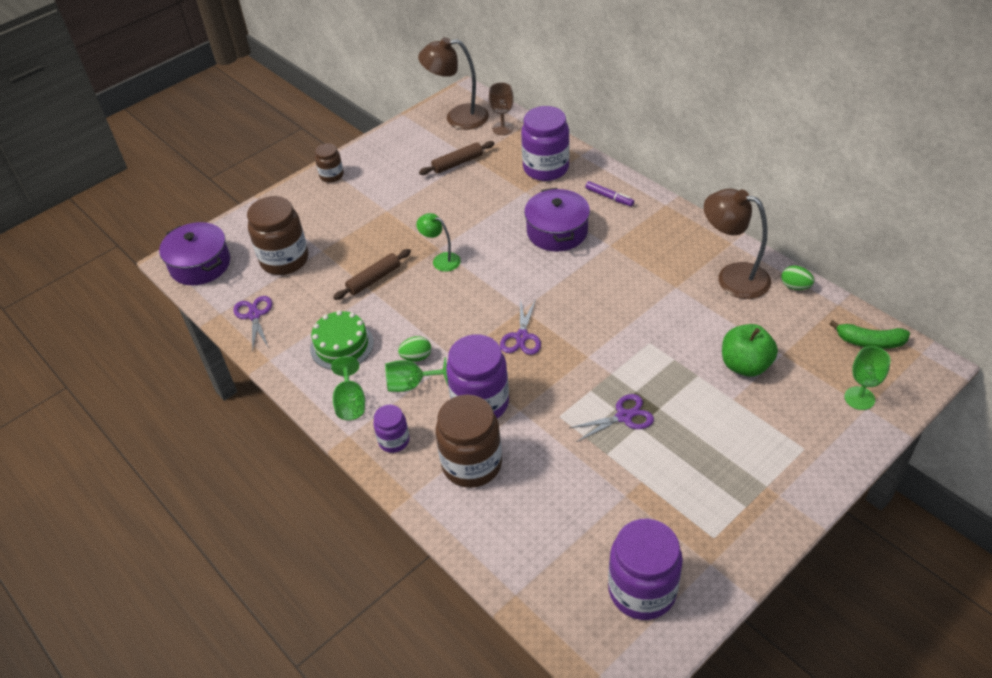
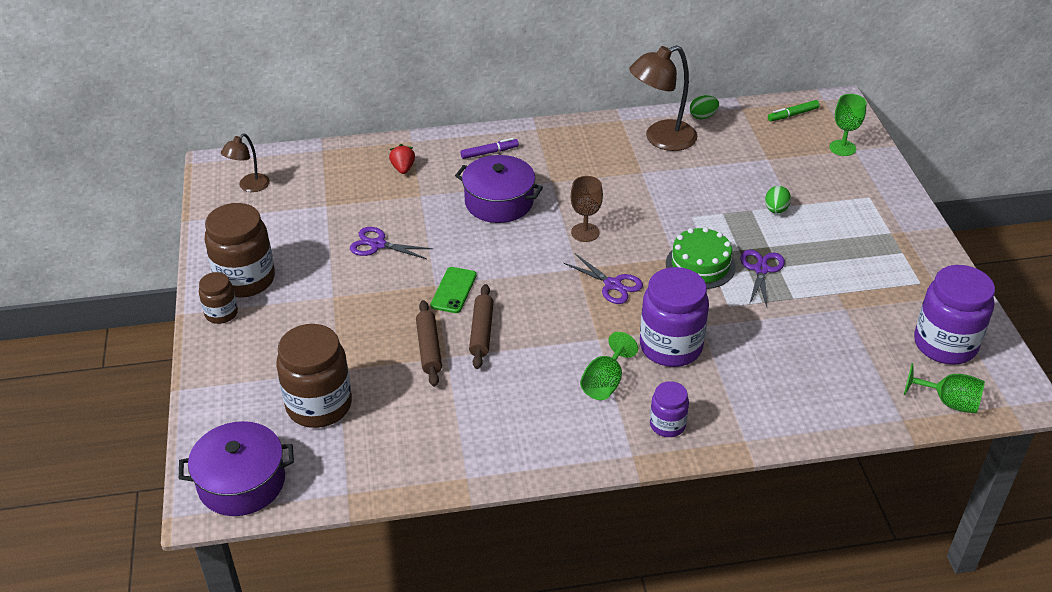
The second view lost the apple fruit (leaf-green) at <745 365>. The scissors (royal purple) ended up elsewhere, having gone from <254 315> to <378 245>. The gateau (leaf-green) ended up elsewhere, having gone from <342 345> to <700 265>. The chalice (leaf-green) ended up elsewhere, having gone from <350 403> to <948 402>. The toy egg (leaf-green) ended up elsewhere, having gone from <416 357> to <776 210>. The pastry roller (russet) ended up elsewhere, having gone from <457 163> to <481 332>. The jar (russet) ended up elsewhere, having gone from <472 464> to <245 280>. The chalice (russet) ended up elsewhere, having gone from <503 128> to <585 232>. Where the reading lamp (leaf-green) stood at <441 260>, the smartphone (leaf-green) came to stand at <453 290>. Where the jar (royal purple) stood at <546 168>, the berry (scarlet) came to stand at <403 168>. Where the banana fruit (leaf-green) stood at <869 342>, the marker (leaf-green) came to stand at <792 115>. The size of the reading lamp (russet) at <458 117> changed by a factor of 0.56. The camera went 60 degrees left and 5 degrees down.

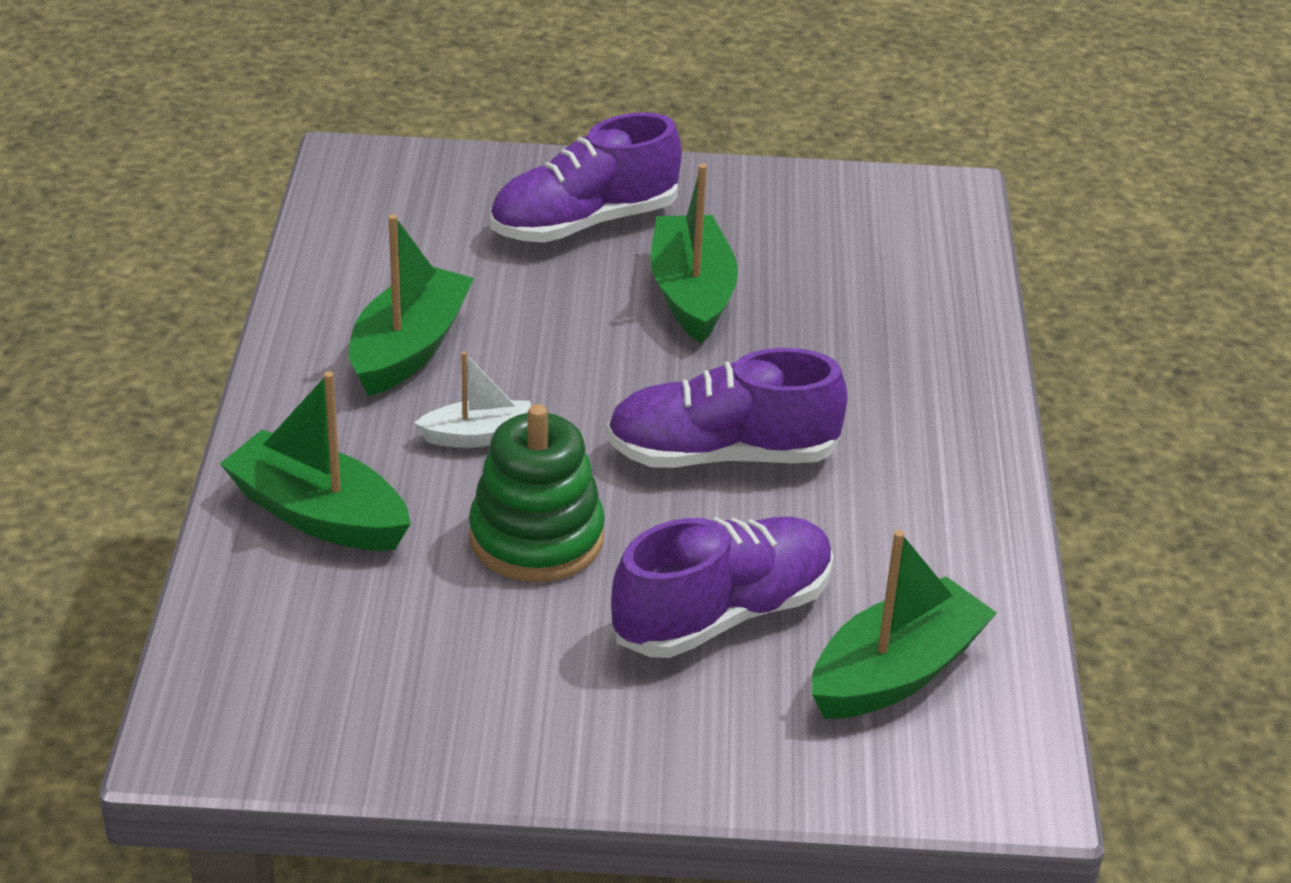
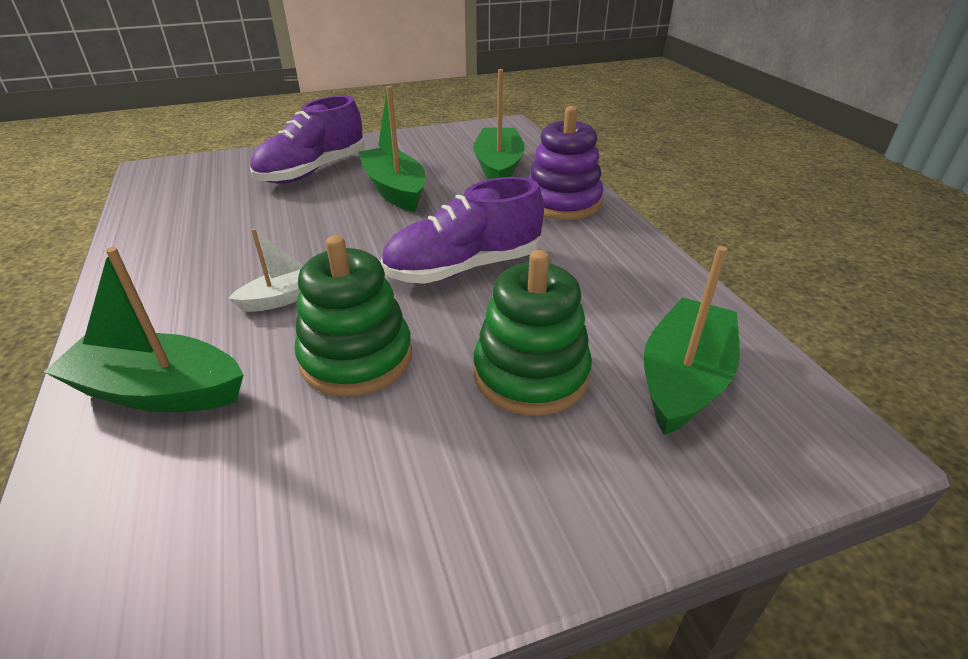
The second view gained the ring stacker (royal purple) at <562 202>. The sailboat (leaf-green) ended up elsewhere, having gone from <409 348> to <498 167>. Where the lace-up shoe (royal purple) stood at <723 615>, the ring stacker (leaf-green) came to stand at <531 374>. The camera went 20 degrees left and 0 degrees up.

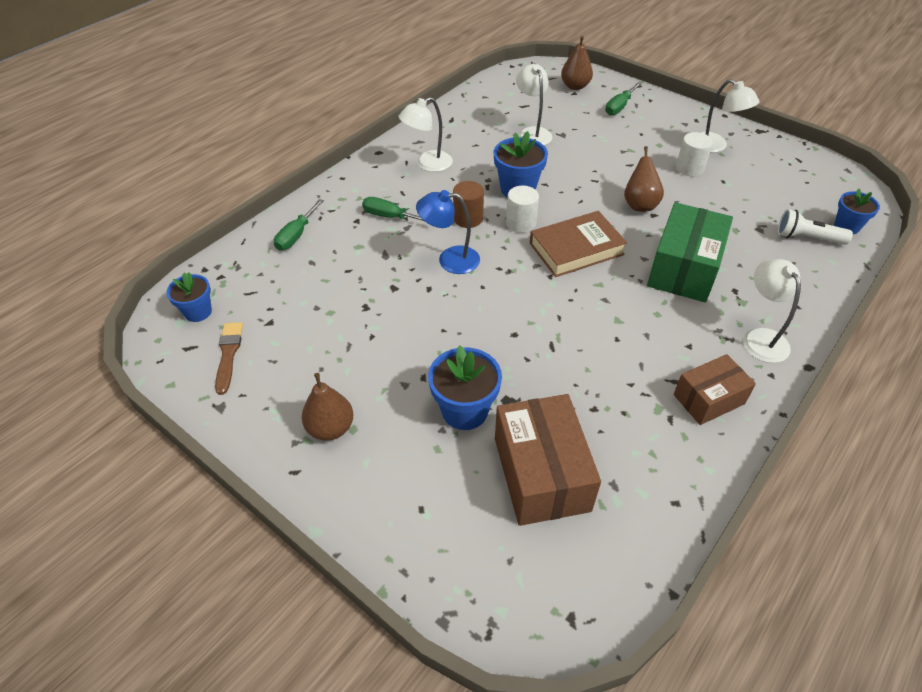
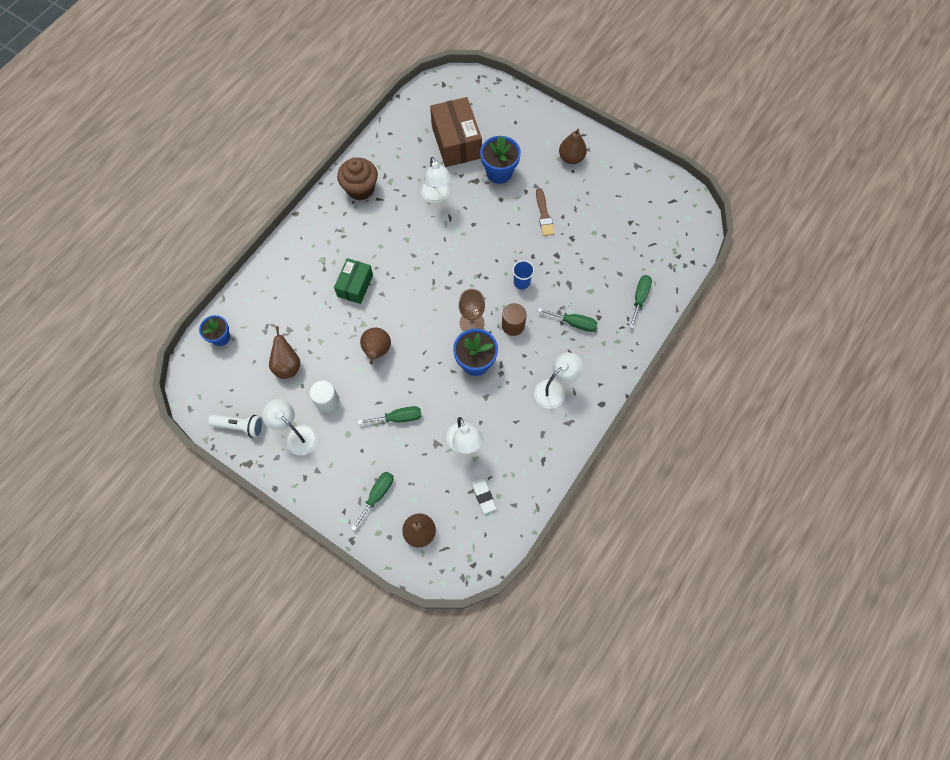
The second view lost the flower pot (royal blue) at <198 312>. The second view lost the hardback (russet) at <576 249>. The second view gained the pear (russet) at <287 365>. The second view gained the flat screwdriver (leaf-green) at <398 418>. The second view gained the eraser (white) at <483 496>. The brush (russet) ended up elsewhere, having gone from <228 354> to <544 215>. The reading lamp (white) ended up elsewhere, having gone from <760 337> to <437 196>. The torch (white) ended up elsewhere, having gone from <807 238> to <240 426>. Where the reading lamp (royal blue) stood at <450 260>, the beaker (royal blue) came to stand at <521 282>. Where the cylinder shape (white) stood at <521 223>, the chalice (russet) came to stand at <472 323>. Where the parcel (russet) stood at <708 399>, the muffin (russet) came to stand at <360 189>. The size of the parcel (leaf-green) at <683 269> changed by a factor of 0.62. The camera went 175 degrees right and 20 degrees up.

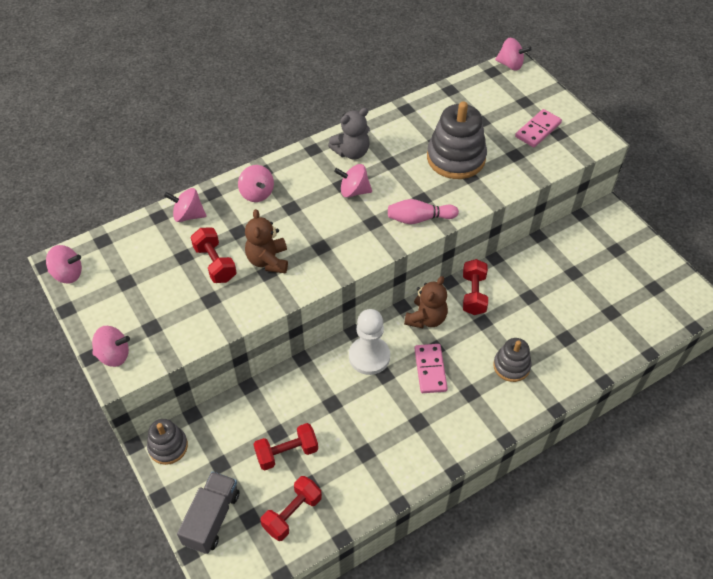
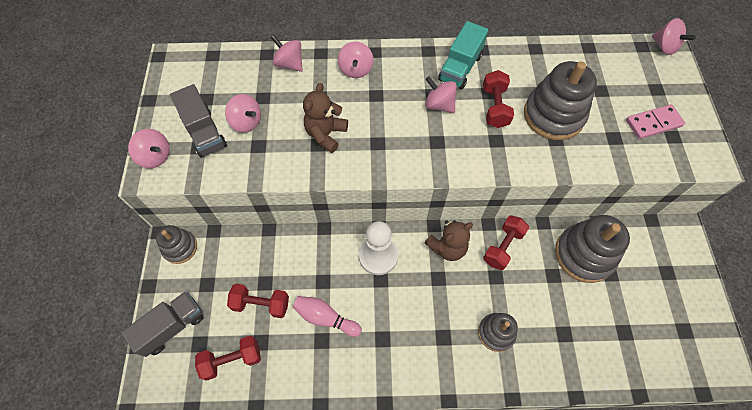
The second view lost the domino (rose-pink) at <430 369>. The second view gained the truck (grey) at <204 132>. The second view gained the ring stacker (grey) at <584 254>. The spinning top (rose-pink) ended up elsewhere, having gone from <68 274> to <246 122>. The hand weight (scarlet) ended up elsewhere, having gone from <215 263> to <494 107>. The tenpin (rose-pink) ended up elsewhere, having gone from <419 219> to <325 318>. Where the teddy bear (grey) stood at <351 152>, the truck (aqua) came to stand at <460 68>. The camera went 30 degrees right and 10 degrees up.

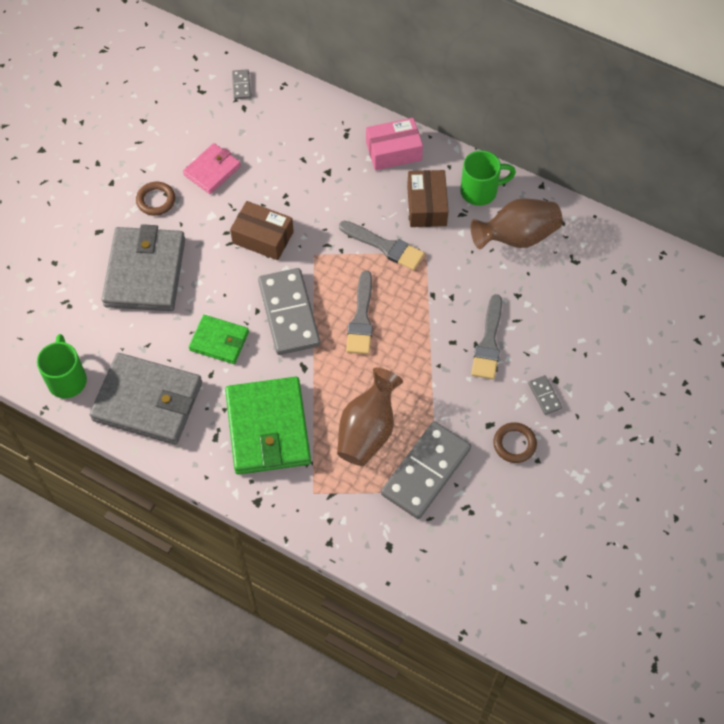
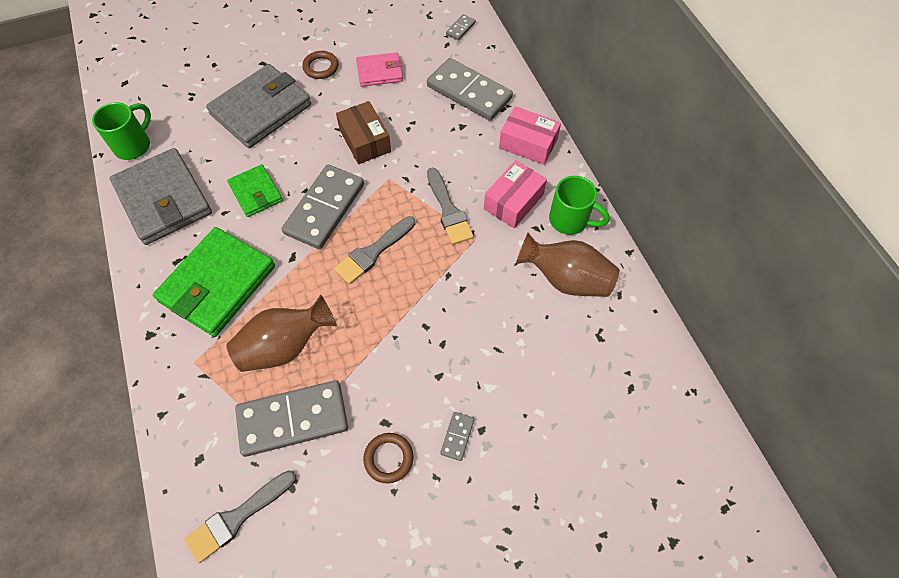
The second view gained the domino (grey) at <469 92>. The brush (grey) ended up elsewhere, having gone from <488 342> to <237 517>. What was the parcel (russet) at <426 206> turned into the parcel (rose-pink) at <513 202>. The camera went 40 degrees right and 0 degrees up.

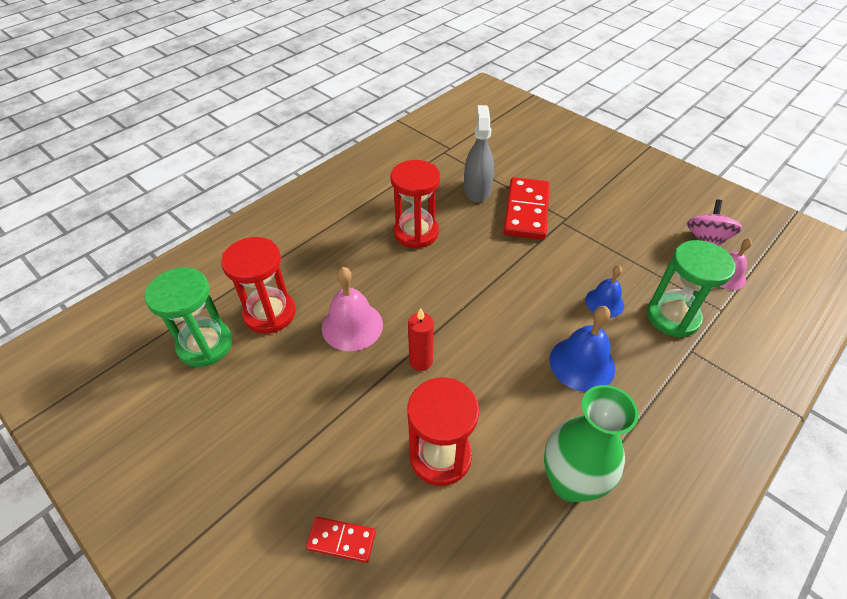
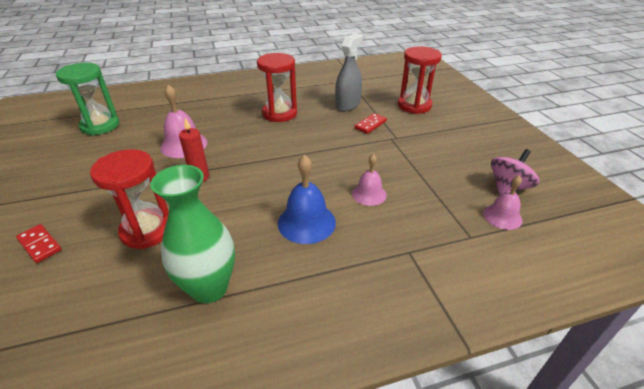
The second view lost the hourglass (leaf-green) at <672 317>. The hourglass (scarlet) ended up elsewhere, having gone from <270 313> to <414 106>. What was the hand bell (royal blue) at <604 302> turned into the hand bell (rose-pink) at <369 194>. The size of the domino (scarlet) at <526 211> changed by a factor of 0.50. The camera went 30 degrees right and 10 degrees down.

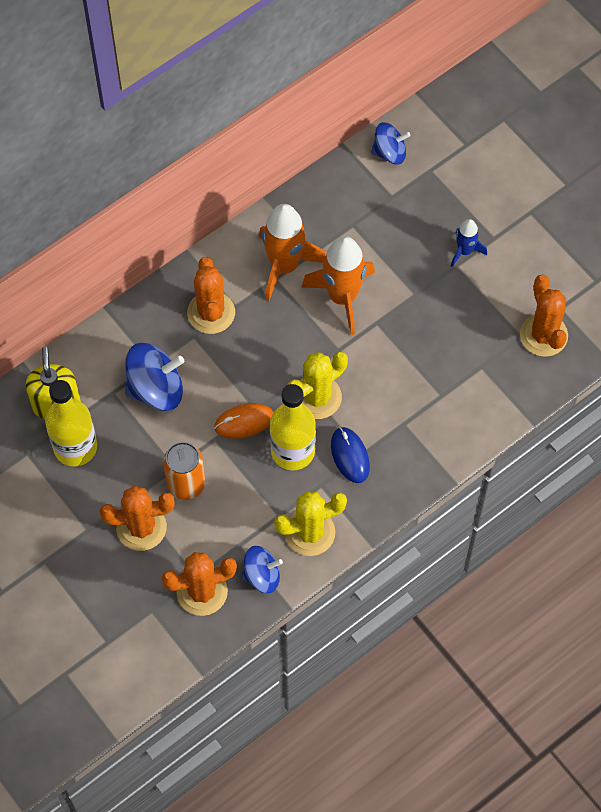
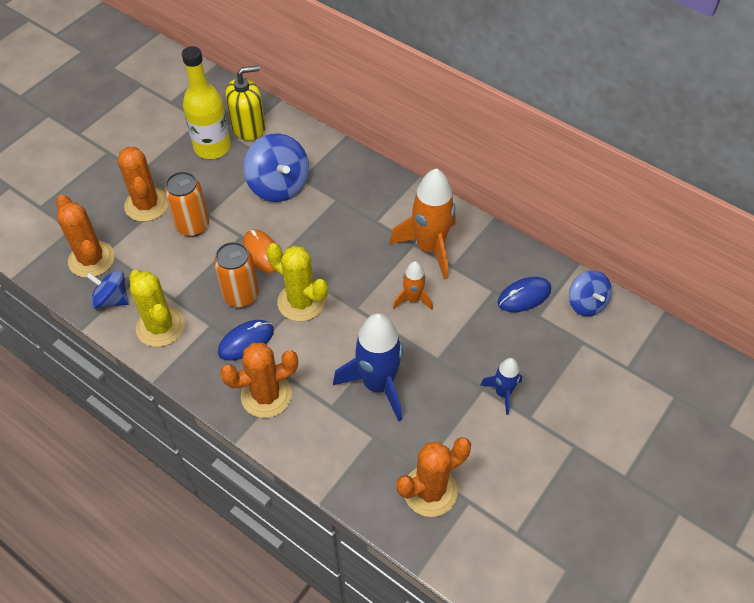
The second view gained the spaceship (royal blue) at <378 384>. The second view gained the mouse (royal blue) at <524 296>. The cactus (bright orange) ended up elsewhere, having gone from <211 313> to <266 395>. Where the flask (golden) stood at <292 451>, the tin (bright orange) came to stand at <241 295>. The spinning top (royal blue) at <262 575> ended up facing another way, 135 degrees clockwise from before. The size of the spaceship (bright orange) at <342 297> changed by a factor of 0.53. The camera went 75 degrees right and 10 degrees down.

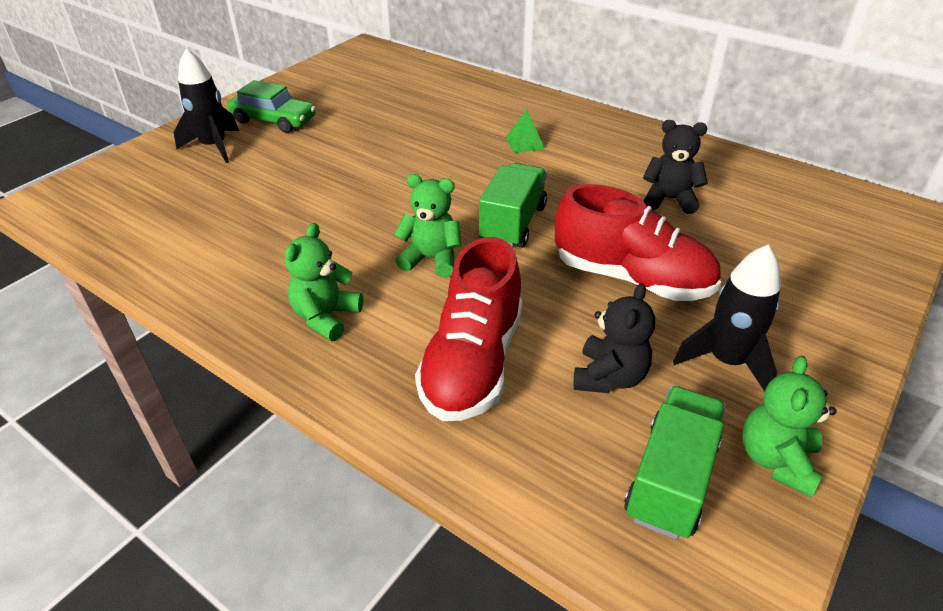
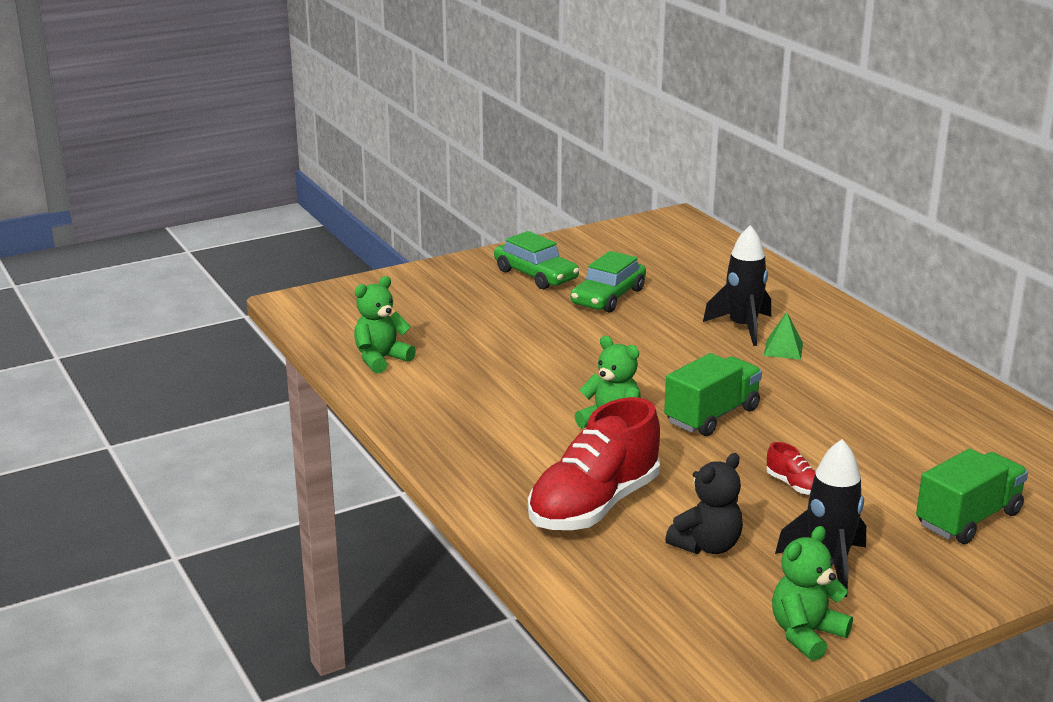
The second view lost the teddy bear (ebony) at <669 199>. The second view gained the toy car (leaf-green) at <608 297>. The spaceship (ebony) ended up elsewhere, having gone from <214 147> to <742 327>. The teddy bear (leaf-green) ended up elsewhere, having gone from <326 317> to <381 359>. The truck (leaf-green) ended up elsewhere, having gone from <671 479> to <968 519>. The size of the lace-up shoe (scarlet) at <632 278> changed by a factor of 0.41. The camera went 25 degrees right and 15 degrees down.

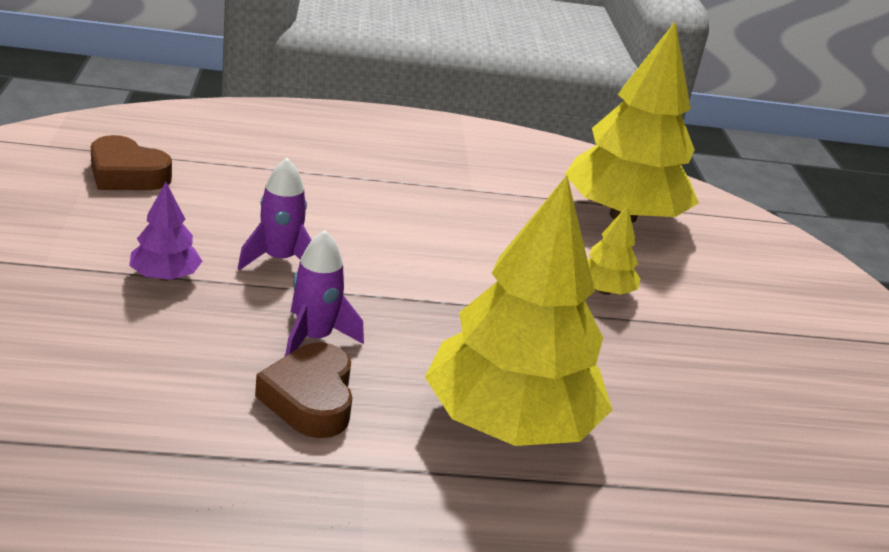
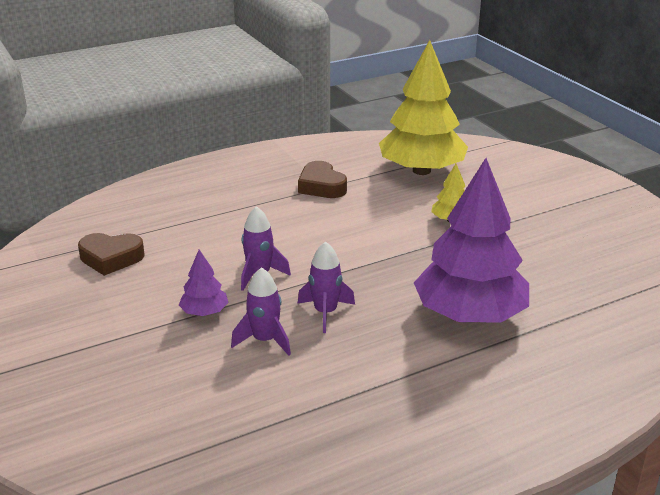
The second view gained the spaceship (royal purple) at <265 340>. The heart shape (russet) ended up elsewhere, having gone from <310 399> to <321 186>. What was the toy tree (golden) at <510 423> turned into the toy tree (royal purple) at <470 315>. The camera went 20 degrees left and 0 degrees up.

